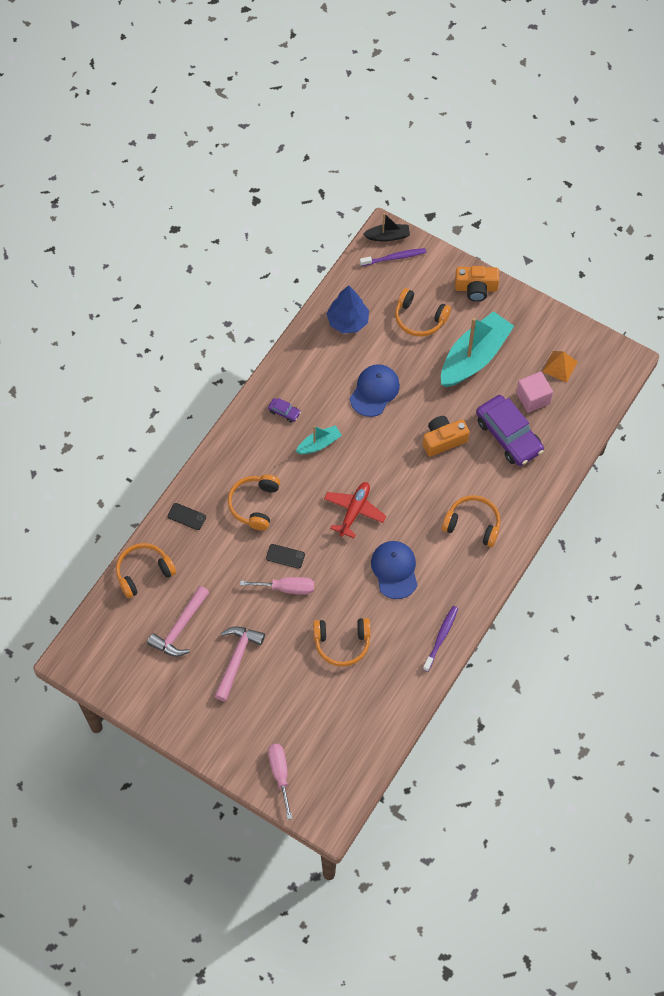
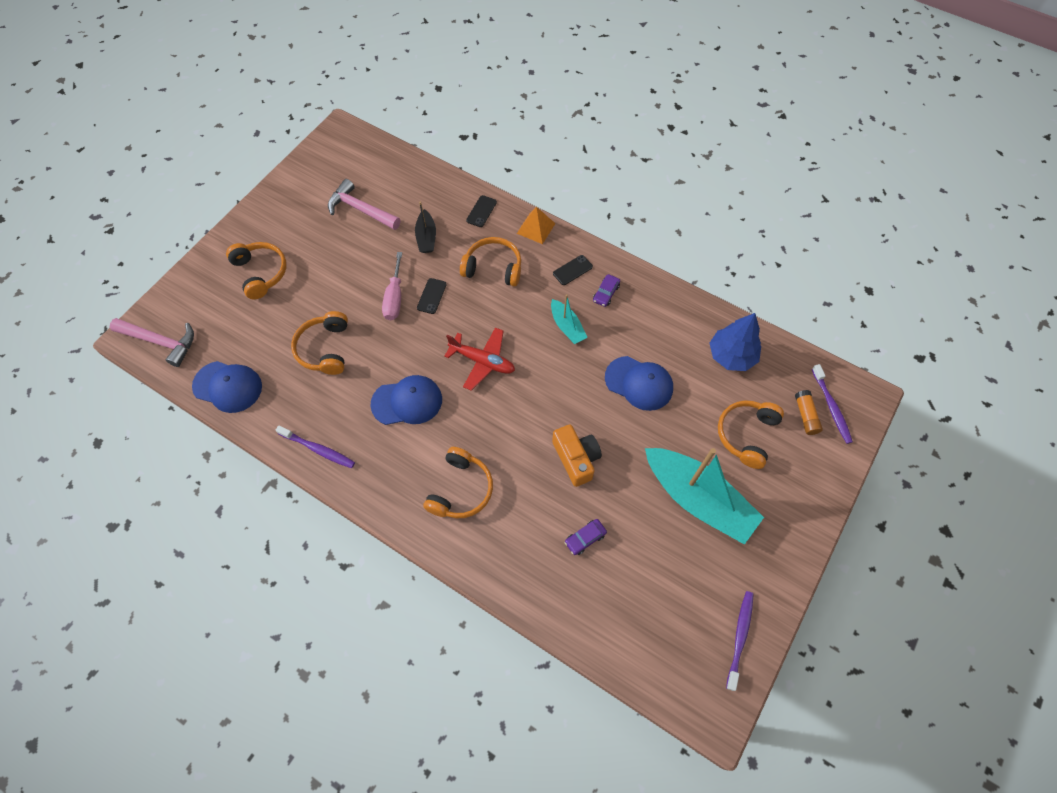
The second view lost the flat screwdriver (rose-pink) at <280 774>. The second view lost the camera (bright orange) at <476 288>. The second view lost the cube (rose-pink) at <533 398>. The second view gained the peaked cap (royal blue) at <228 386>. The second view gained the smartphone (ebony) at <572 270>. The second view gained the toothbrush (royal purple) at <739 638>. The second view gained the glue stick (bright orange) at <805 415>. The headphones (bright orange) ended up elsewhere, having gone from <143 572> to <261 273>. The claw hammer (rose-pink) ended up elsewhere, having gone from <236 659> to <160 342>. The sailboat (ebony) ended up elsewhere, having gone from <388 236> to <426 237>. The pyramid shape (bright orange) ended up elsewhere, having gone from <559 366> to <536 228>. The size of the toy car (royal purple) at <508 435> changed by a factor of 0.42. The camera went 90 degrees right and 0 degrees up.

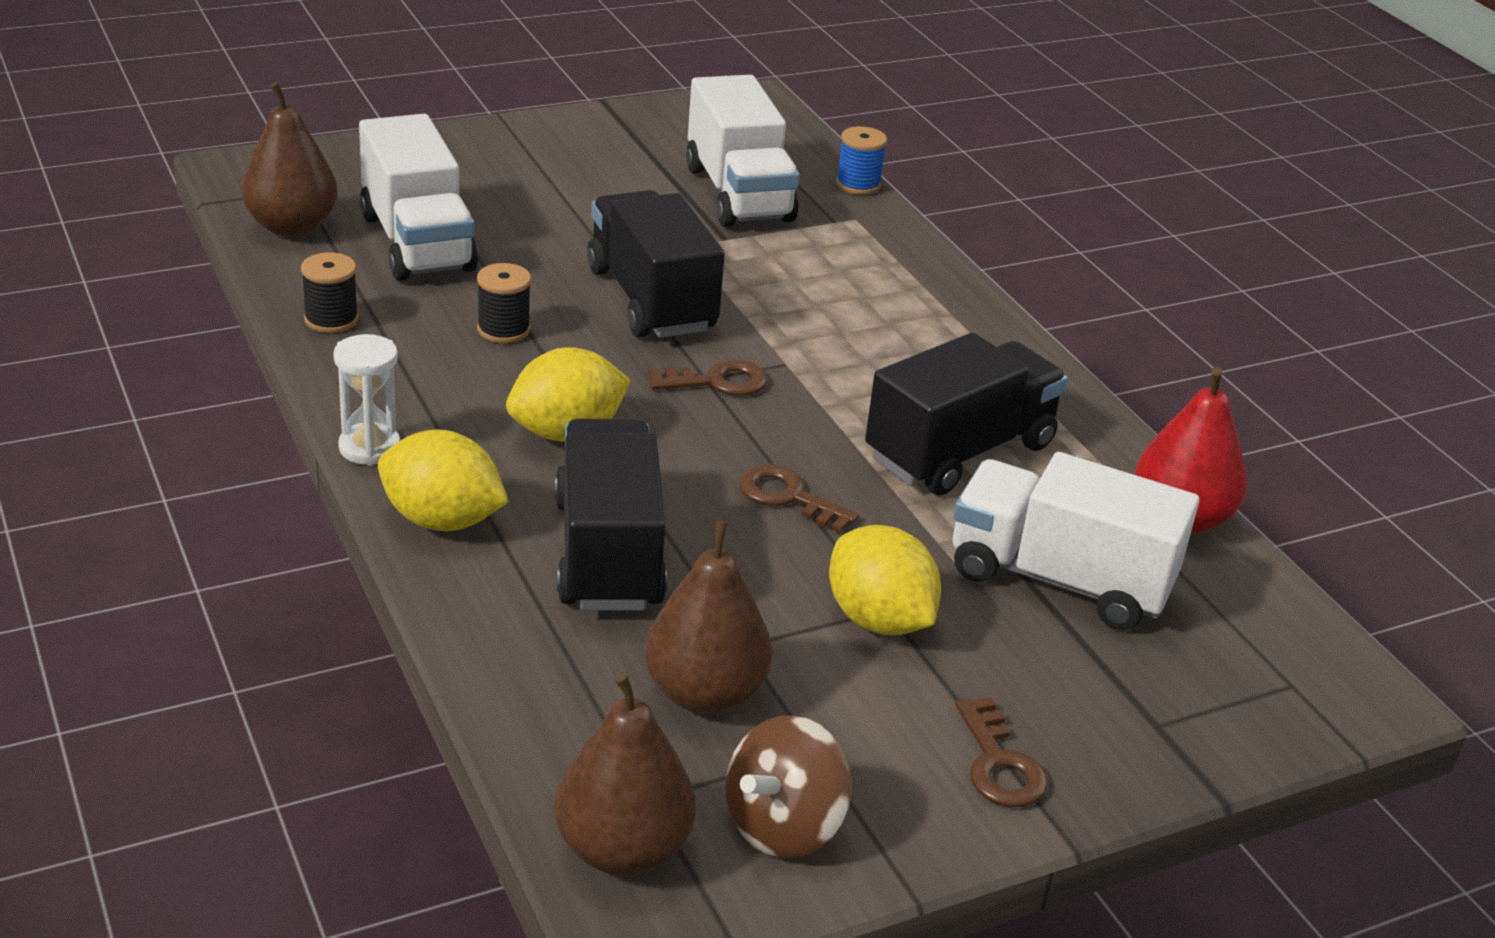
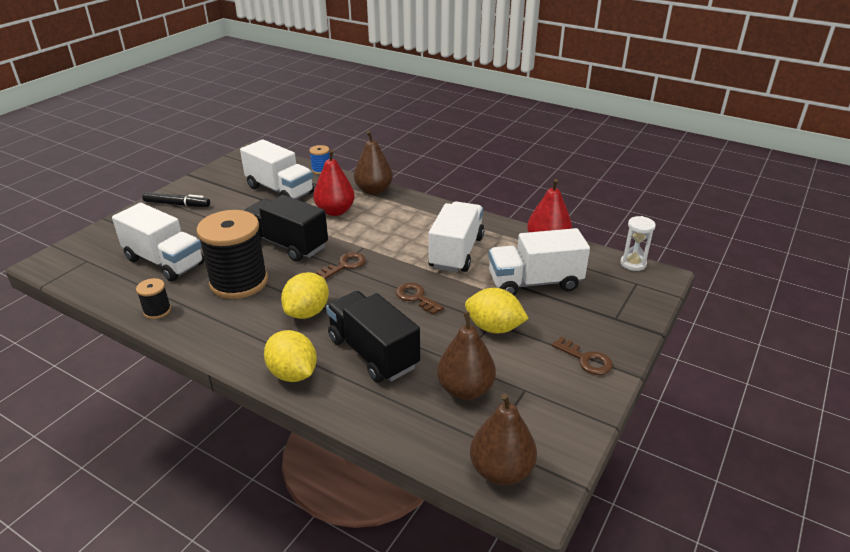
The second view lost the spinning top (russet) at <783 826>. The second view gained the marker (ebony) at <177 204>. The second view gained the pear (scarlet) at <335 211>. The pear (russet) ended up elsewhere, having gone from <292 226> to <374 190>. The hourglass (white) ended up elsewhere, having gone from <369 447> to <633 263>. What was the truck (ebony) at <959 452> turned into the truck (white) at <456 252>. The toy lemon (golden) at <442 520> ended up facing another way, 60 degrees clockwise from before. The latchkey (russet) at <788 497> ended up facing another way, 45 degrees clockwise from before. The size of the reel of thread (ebony) at <503 329> changed by a factor of 2.28. The camera went 30 degrees left and 0 degrees up.

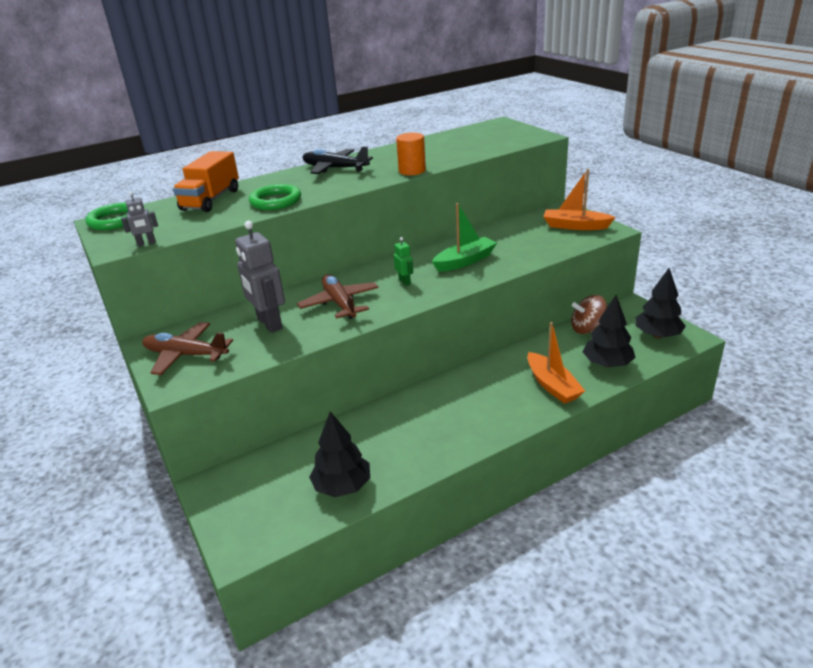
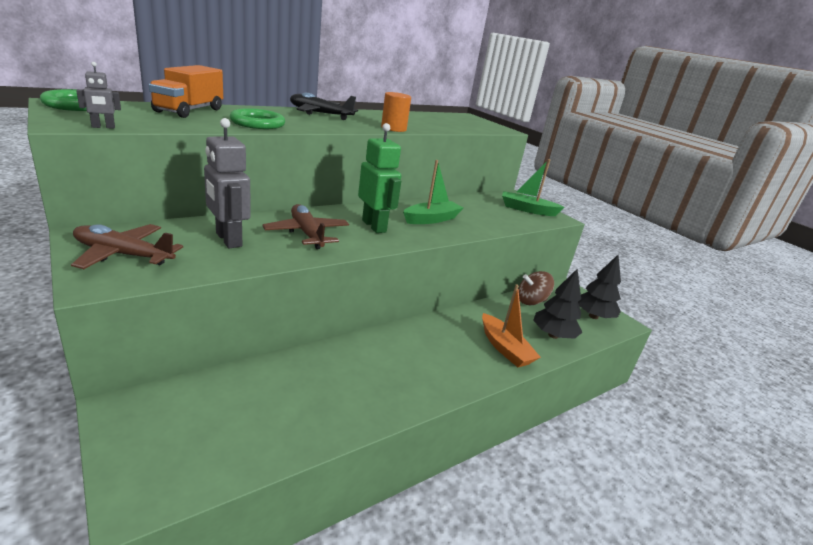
The second view lost the toy tree (ebony) at <342 486>. What was the sailboat (bright orange) at <575 226> turned into the sailboat (leaf-green) at <527 210>. The size of the robot (leaf-green) at <405 282> changed by a factor of 2.08. The camera went 10 degrees left and 5 degrees down.

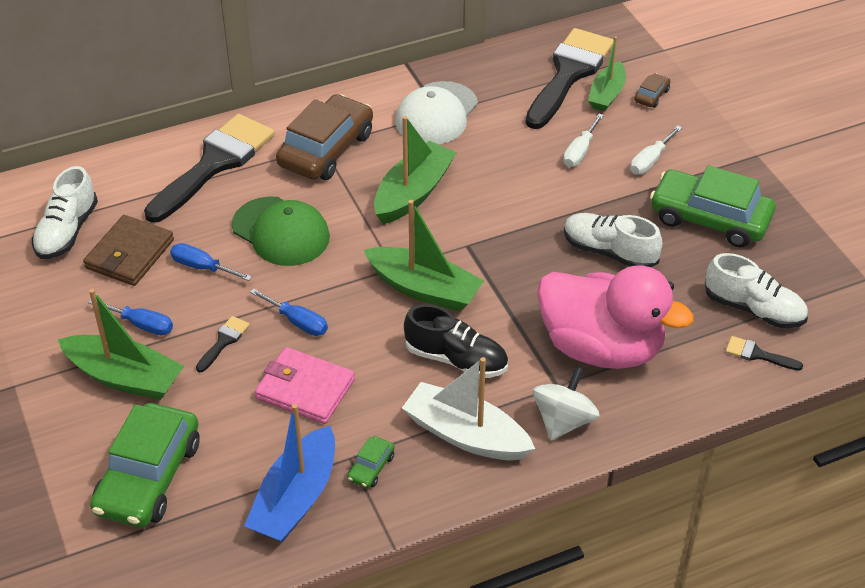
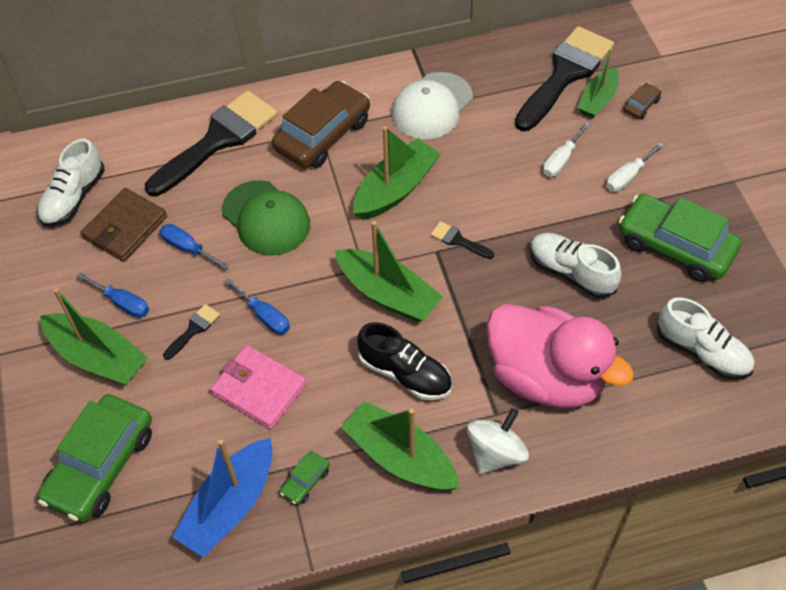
The brush (ebony) ended up elsewhere, having gone from <758 354> to <458 240>. What was the sailboat (white) at <466 435> turned into the sailboat (leaf-green) at <400 457>. The camera went 10 degrees right and 10 degrees up.

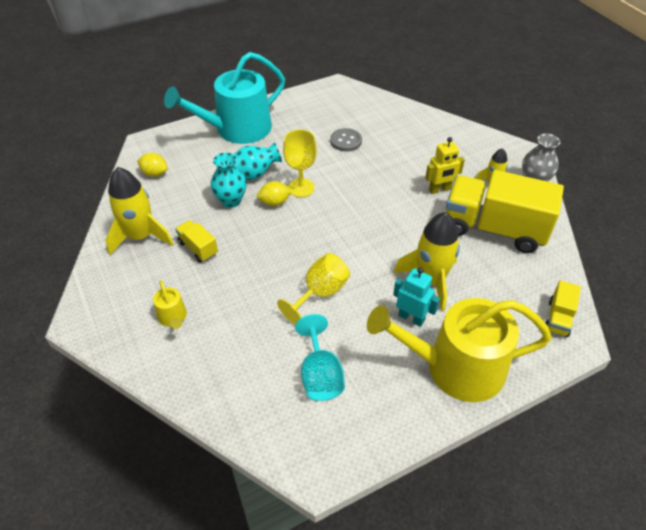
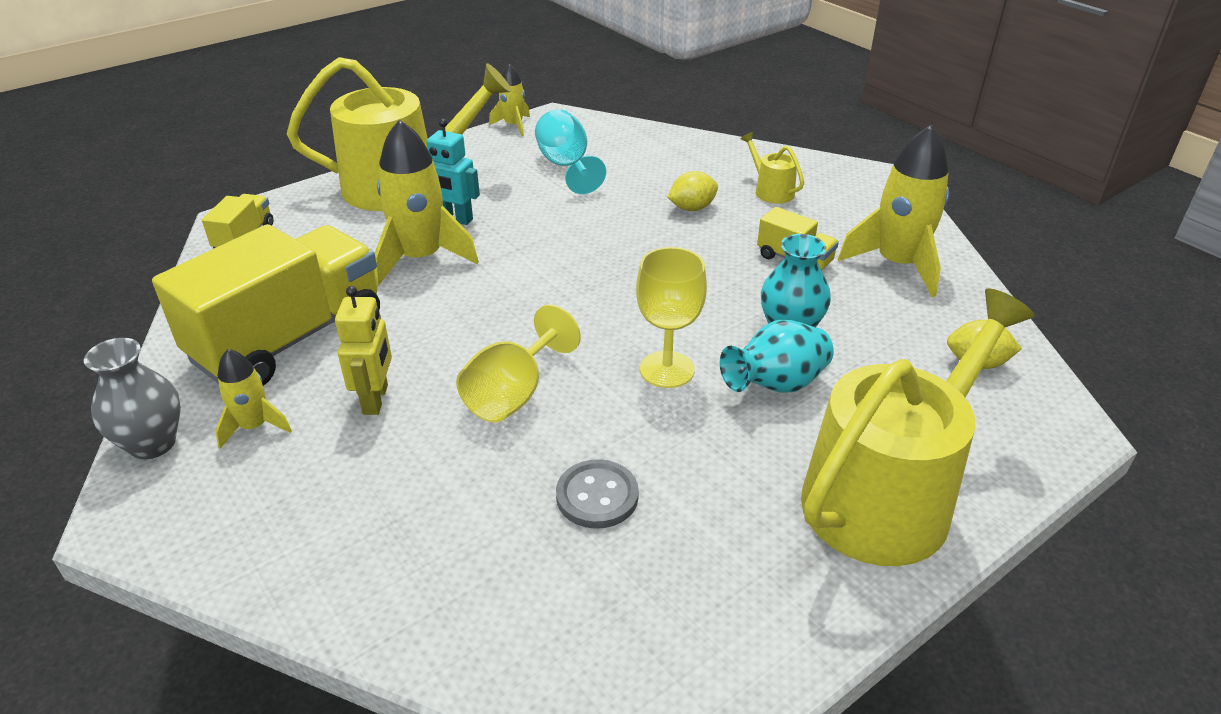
The second view gained the spaceship (golden) at <513 126>. The toy lemon (golden) ended up elsewhere, having gone from <274 202> to <692 208>. The chalice (golden) ended up elsewhere, having gone from <320 293> to <513 394>. What was the sprinkling can (aqua) at <237 129> turned into the sprinkling can (golden) at <887 495>. The robot (golden) at <440 189> ended up facing another way, 120 degrees clockwise from before. The truck (golden) at <494 229> ended up facing another way, 60 degrees counterclockwise from before. The camera went 170 degrees right and 10 degrees down.

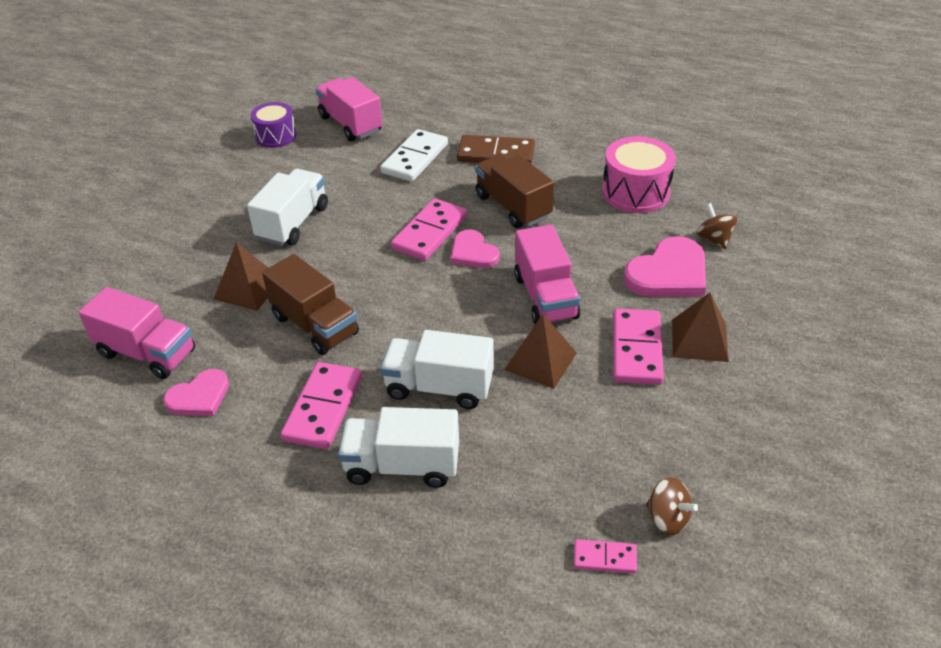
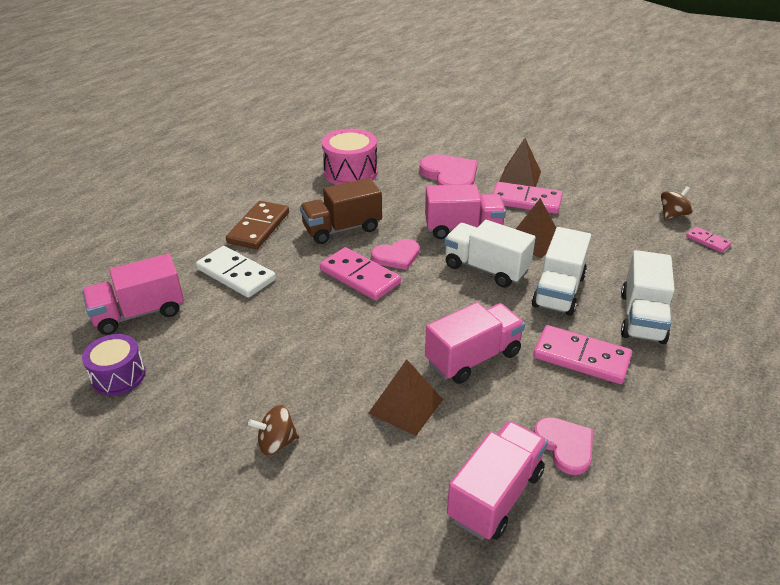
The truck (white) ended up elsewhere, having gone from <293 223> to <486 269>. The spinning top (russet) ended up elsewhere, having gone from <714 239> to <276 443>. What was the truck (russet) at <315 325> turned into the truck (rose-pink) at <473 358>. The domino (rose-pink) at <605 558> ended up facing another way, 60 degrees counterclockwise from before. The camera went 80 degrees left and 5 degrees down.

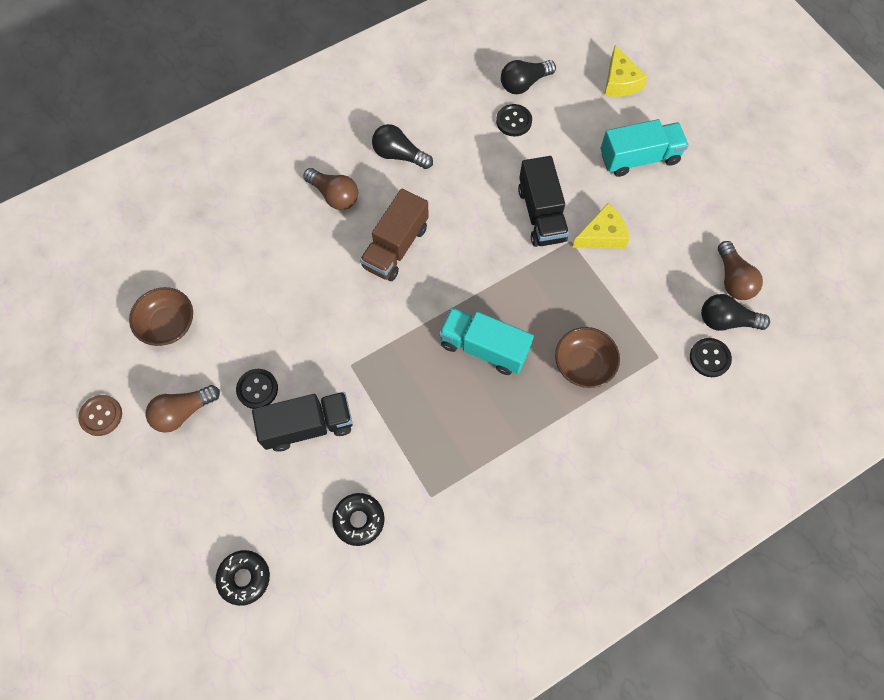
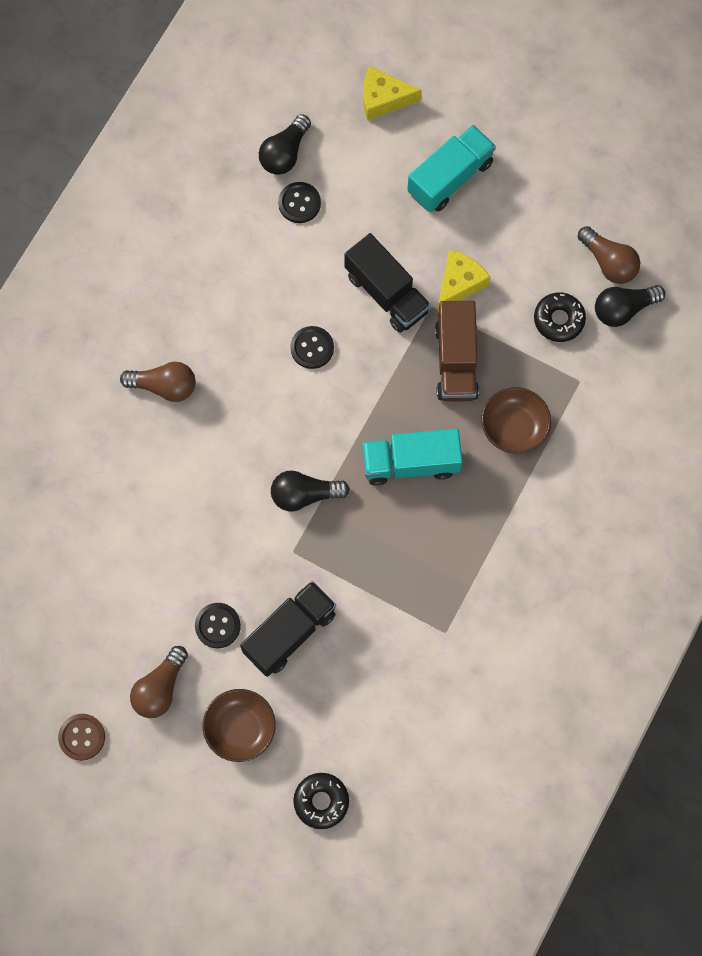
The bowl (russet) ended up elsewhere, having gone from <168 324> to <240 728>. The donut (ebony) ended up elsewhere, having gone from <359 520> to <558 320>. The truck (russet) ended up elsewhere, having gone from <396 247> to <456 361>. The bulb (ebony) ended up elsewhere, having gone from <399 155> to <304 495>. The button (ebony) ended up elsewhere, having gone from <709 358> to <312 348>. The piece of cheese (golden) at <620 82> ended up facing another way, 135 degrees clockwise from before. The camera went 30 degrees left and 5 degrees up.

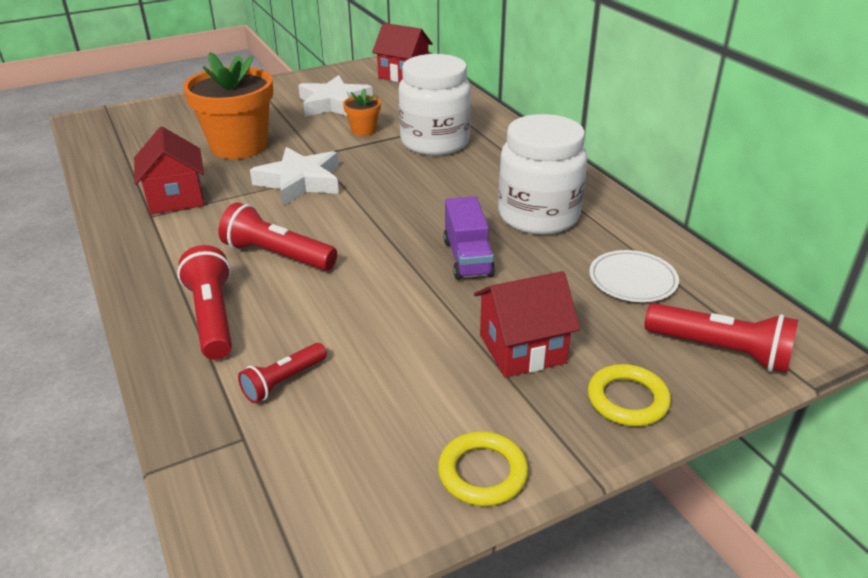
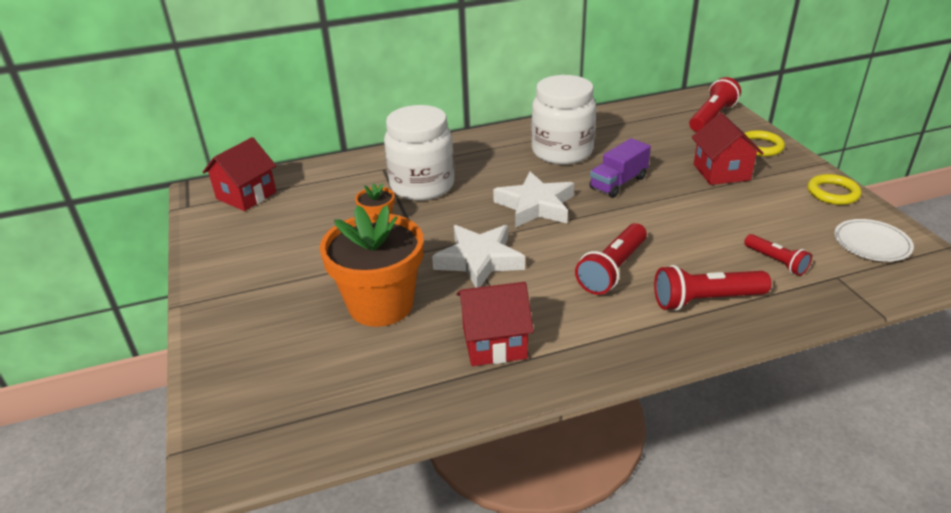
The five-pointed star (white) ended up elsewhere, having gone from <334 103> to <535 206>. The flat dish (white) ended up elsewhere, having gone from <632 280> to <871 243>. The truck (royal purple) at <467 258> ended up facing another way, 135 degrees clockwise from before. The camera went 80 degrees left and 0 degrees up.

